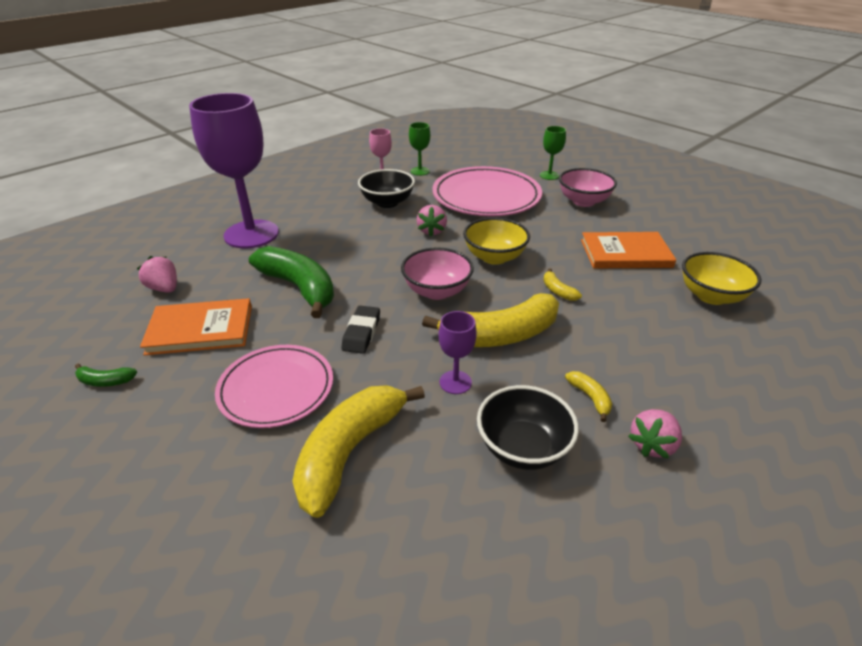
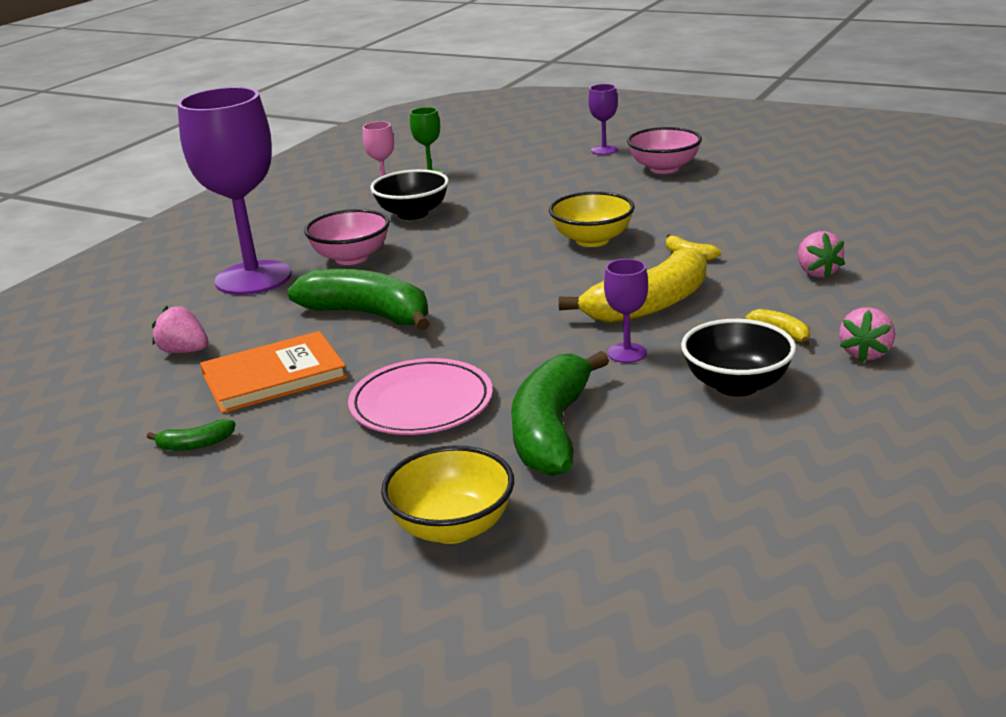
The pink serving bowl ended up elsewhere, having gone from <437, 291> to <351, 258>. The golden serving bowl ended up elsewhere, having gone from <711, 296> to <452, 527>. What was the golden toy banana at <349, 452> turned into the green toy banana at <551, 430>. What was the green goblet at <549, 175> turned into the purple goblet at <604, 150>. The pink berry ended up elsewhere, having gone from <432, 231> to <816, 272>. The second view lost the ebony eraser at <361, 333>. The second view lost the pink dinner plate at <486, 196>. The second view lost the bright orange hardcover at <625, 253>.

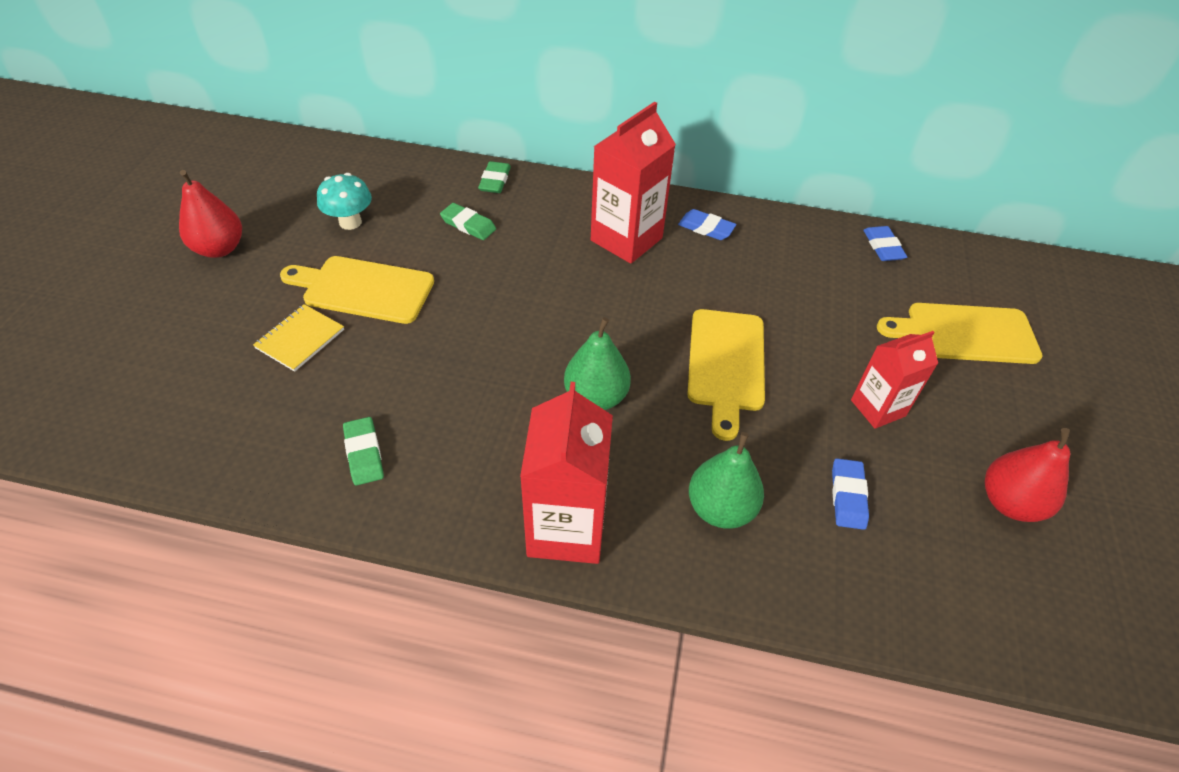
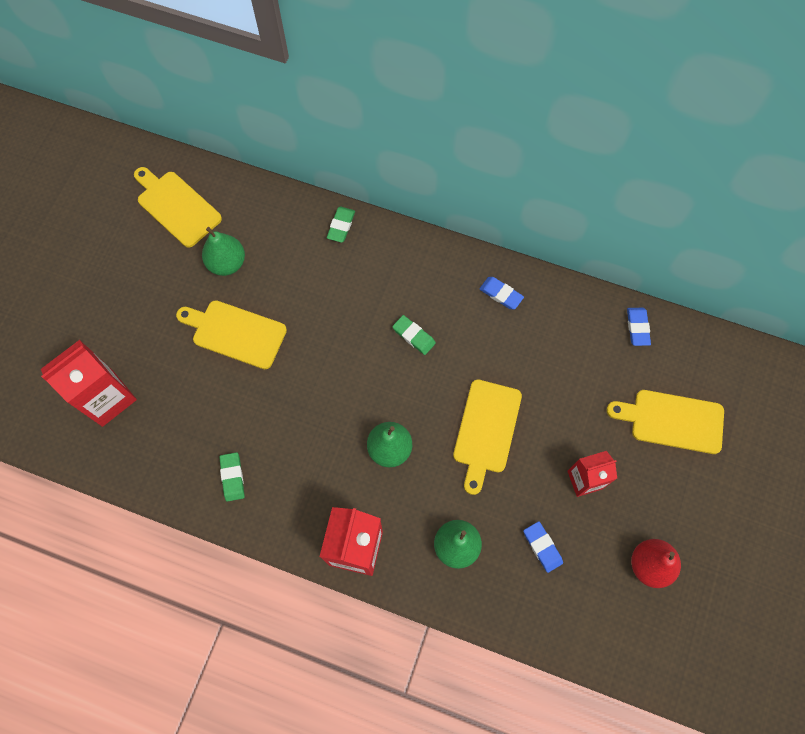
The scarlet milk carton ended up elsewhere, having gone from <626, 239> to <107, 398>. The second view gained the golden bread board at <176, 206>. Where the turquoise fungus stood at <350, 222>, the green toy pear came to stand at <227, 263>. The green eraser ended up elsewhere, having gone from <468, 225> to <413, 336>. The blue eraser at <848, 496> ended up facing another way, 45 degrees counterclockwise from before. The second view lost the scarlet toy pear at <219, 249>. The second view lost the golden notepad at <300, 339>.

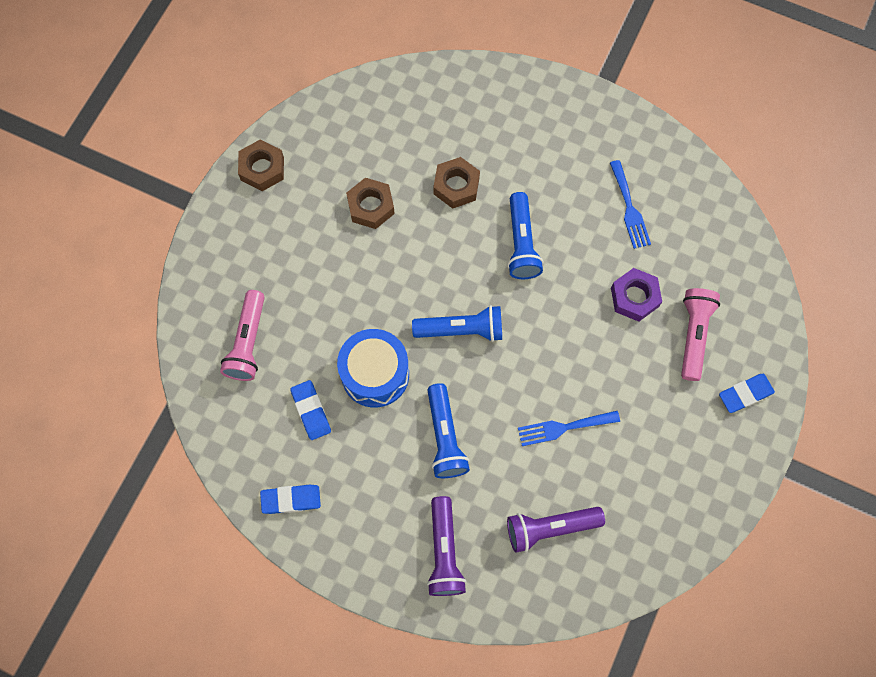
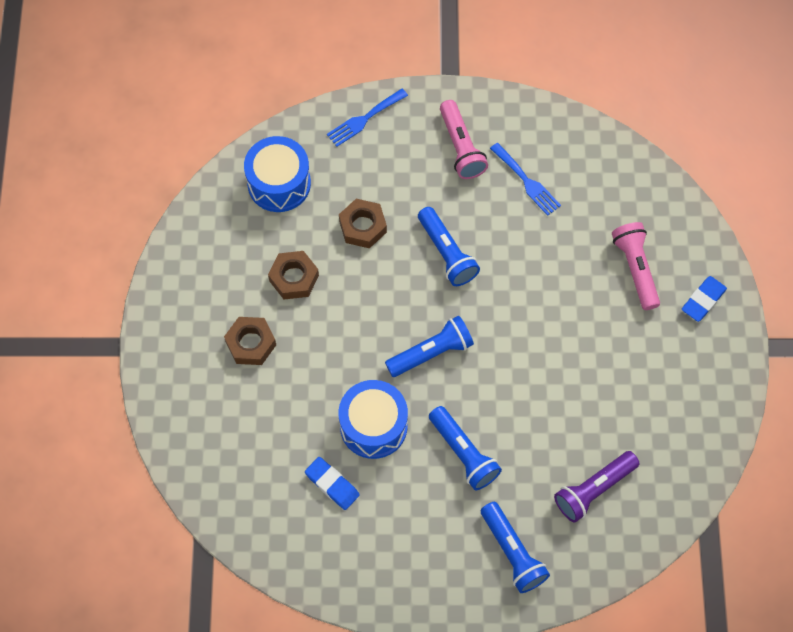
The dark brown hexagon nut ended up elsewhere, having gone from <262, 169> to <251, 343>. The second view gained the blue drum at <279, 183>. The blue dinner fork ended up elsewhere, having gone from <563, 428> to <364, 119>. The pink torch ended up elsewhere, having gone from <248, 342> to <461, 147>. What was the purple torch at <444, 552> turned into the blue torch at <512, 552>. The second view lost the blue eraser at <291, 499>. The second view lost the purple hexagon nut at <634, 297>.

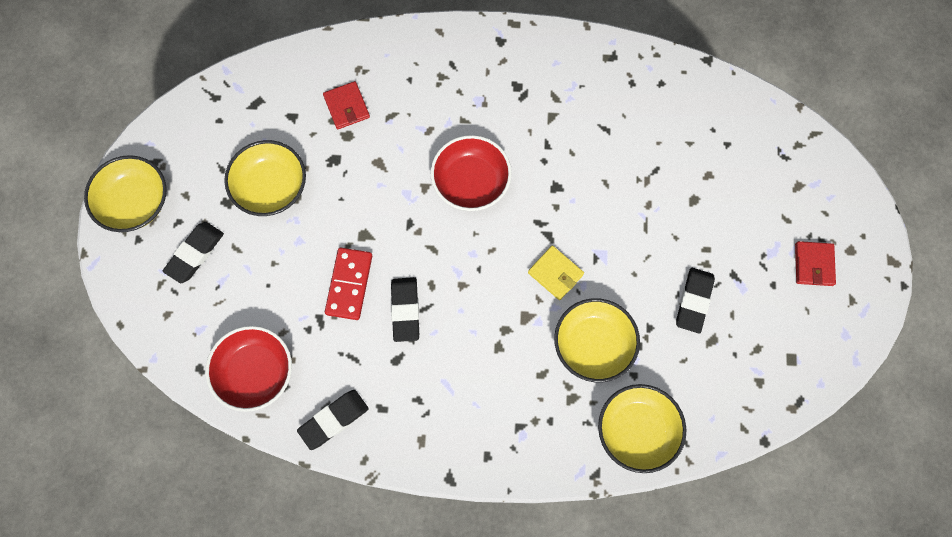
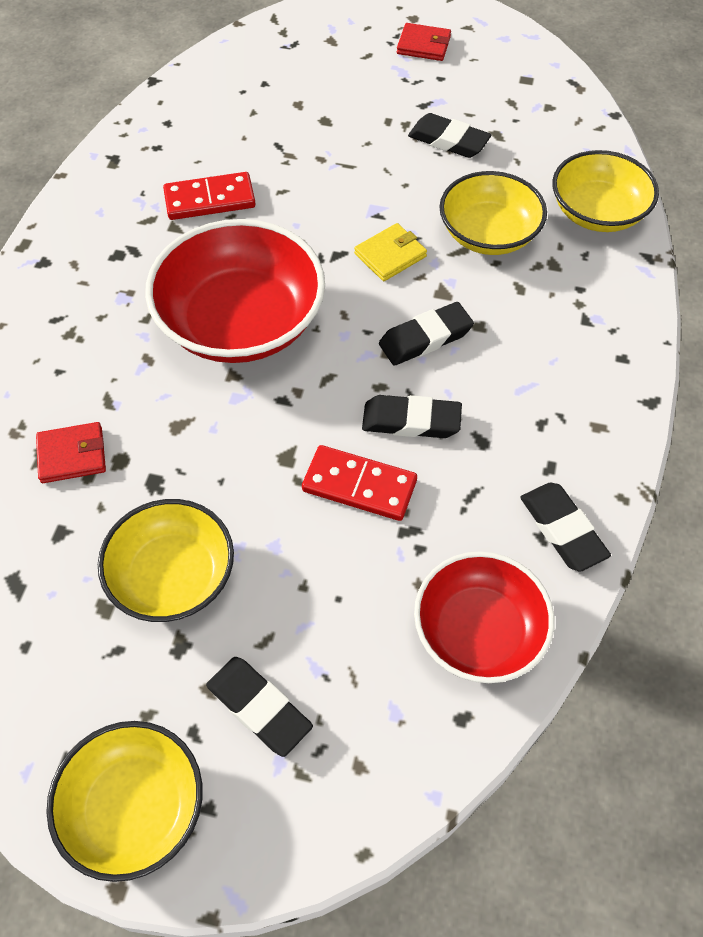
The size of the scarlet serving bowl at <471, 182> changed by a factor of 1.54. The second view gained the scarlet domino at <210, 199>. The second view gained the ebony eraser at <425, 338>.

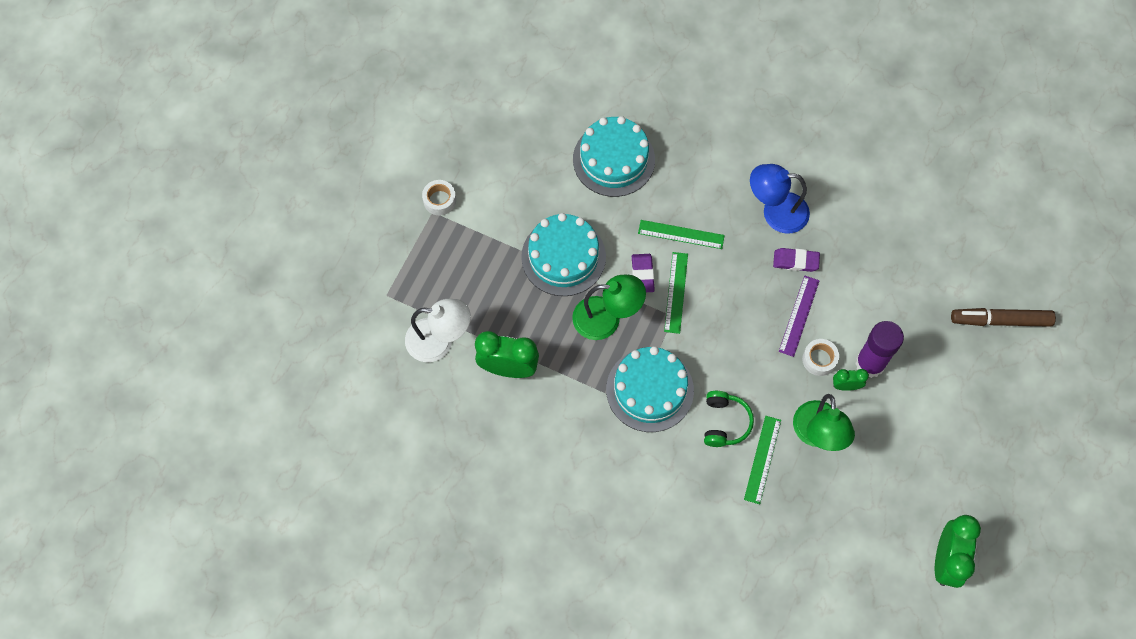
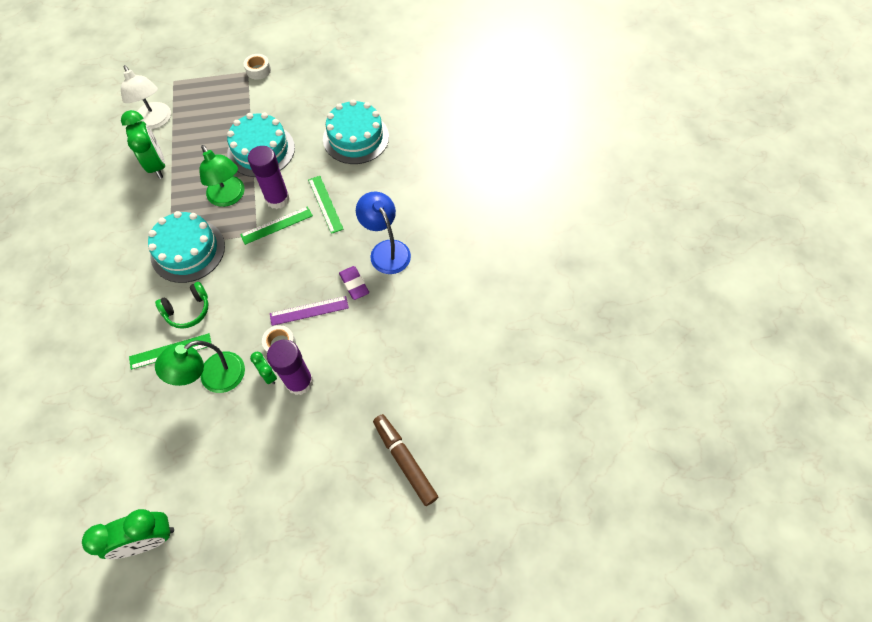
Where the purple eraser stood at <642, 274>, the purple stick of glue came to stand at <277, 199>.

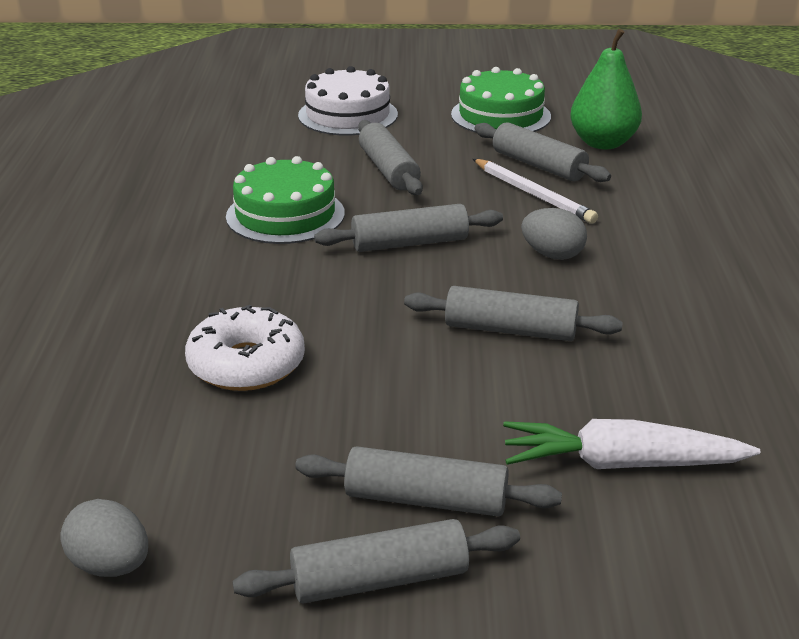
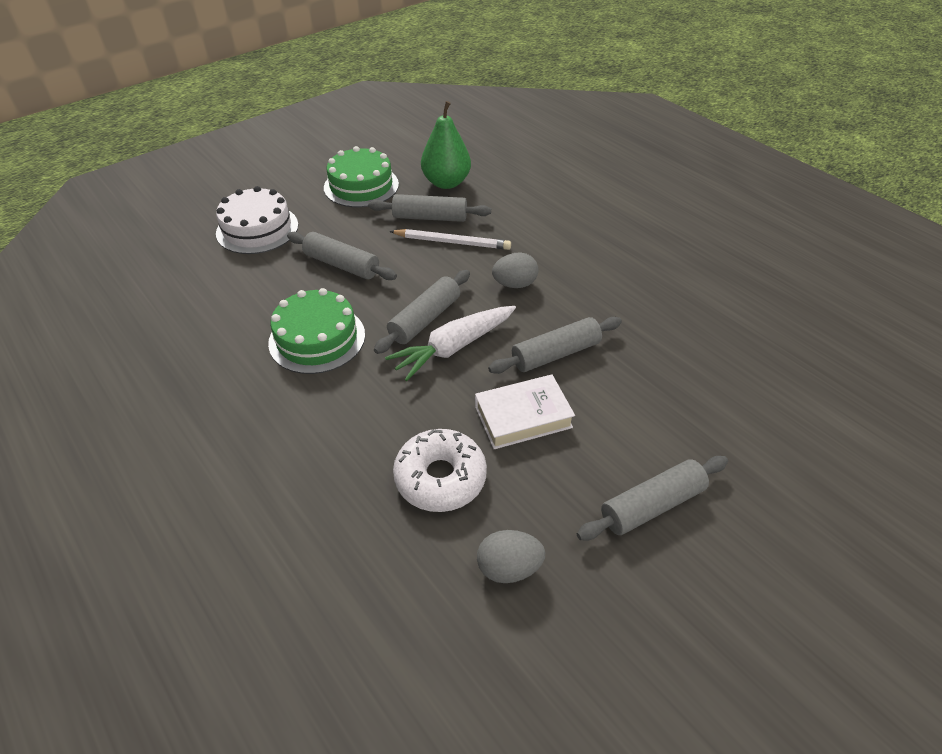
The pure white toy carrot ended up elsewhere, having gone from <621, 464> to <453, 347>. The second view gained the pure white hardcover at <523, 416>. The grey egg shape ended up elsewhere, having gone from <110, 566> to <509, 567>. The second view lost the grey rolling pin at <379, 580>.

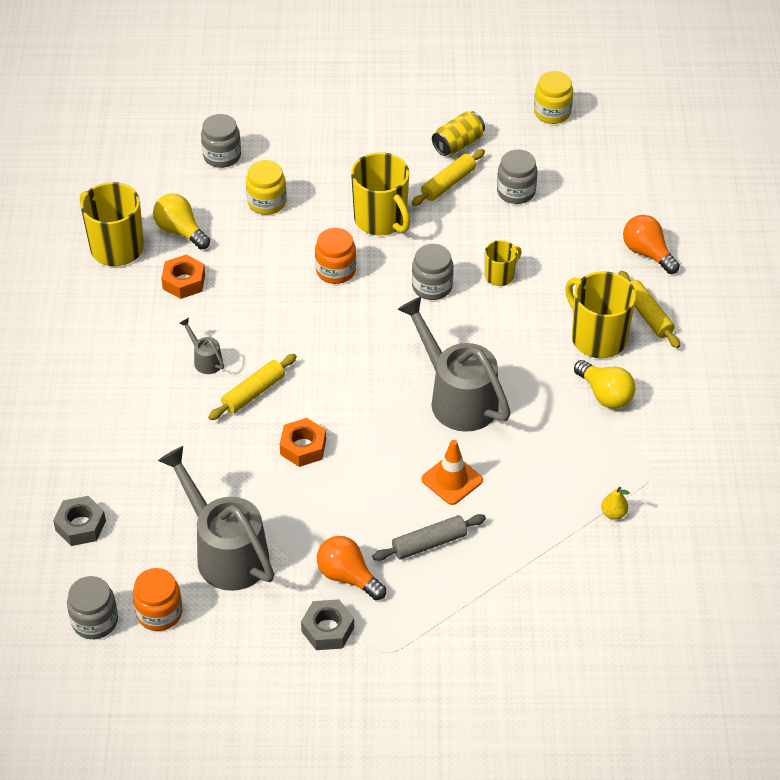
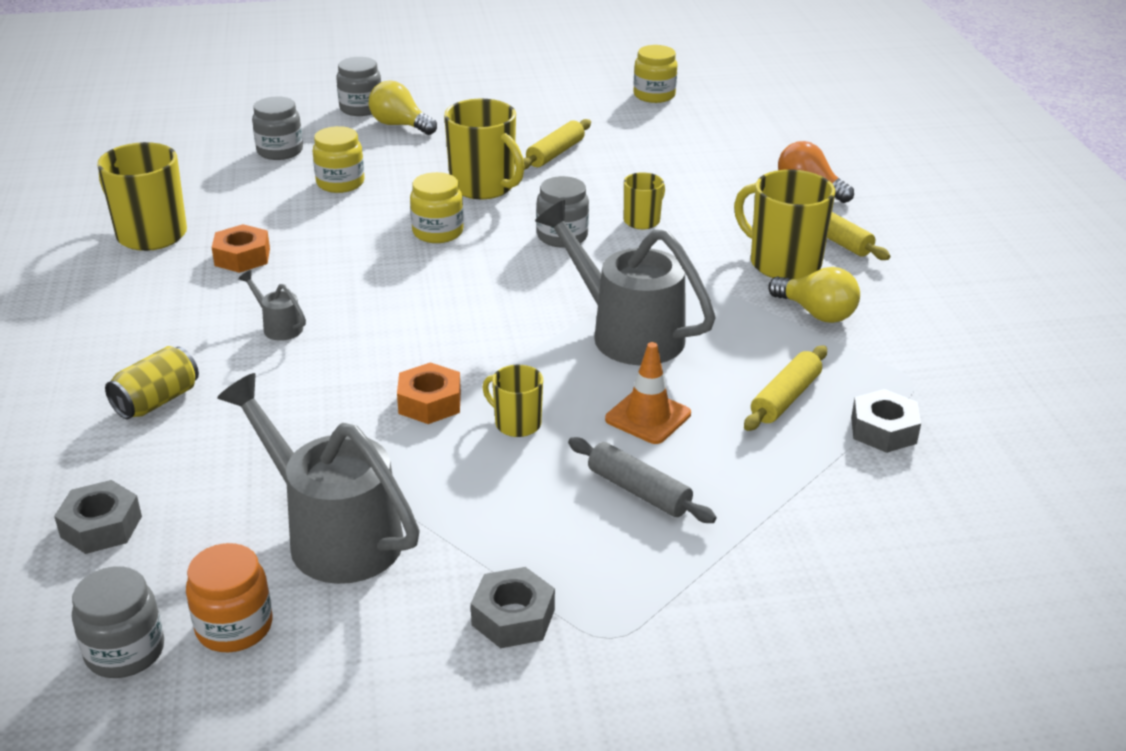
The golden soda can ended up elsewhere, having gone from <458, 144> to <157, 401>. The grey preserve jar ended up elsewhere, having gone from <516, 192> to <361, 108>. The golden bulb ended up elsewhere, having gone from <180, 231> to <400, 125>. What was the bright orange preserve jar at <336, 270> turned into the golden preserve jar at <438, 232>. The second view gained the golden mug at <516, 423>. The grey rolling pin at <429, 543> ended up facing another way, 75 degrees clockwise from before. The golden rolling pin ended up elsewhere, having gone from <253, 393> to <785, 398>. Where the golden toy pear stood at <613, 513>, the grey hexagon nut came to stand at <883, 430>. The second view lost the bright orange bulb at <348, 576>.

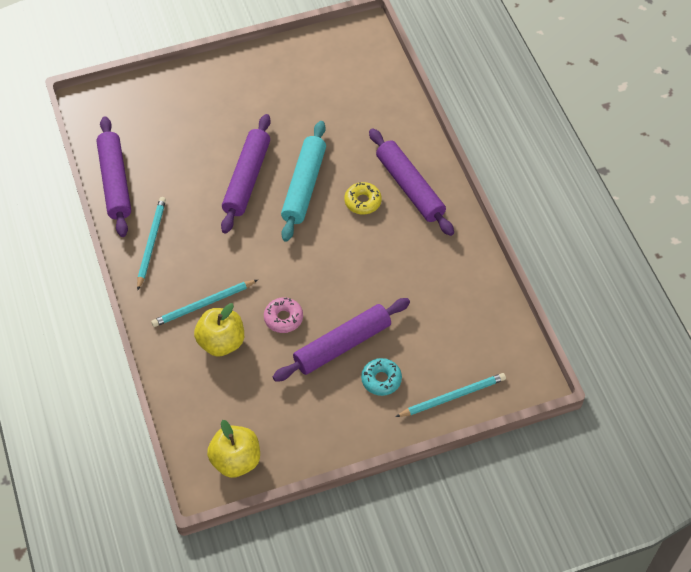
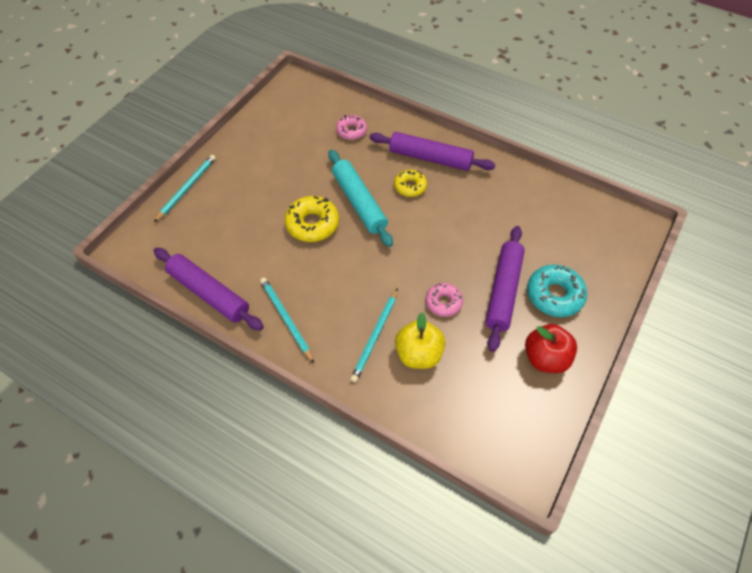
The turquoise wooden pencil ended up elsewhere, having gone from <453, 396> to <187, 188>. Where the purple rolling pin stood at <247, 179>, the golden donut came to stand at <312, 224>. The second view gained the pink donut at <351, 131>. The second view gained the scarlet toy apple at <545, 358>. The size of the turquoise donut at <381, 379> changed by a factor of 1.57. The second view lost the golden toy apple at <236, 460>.

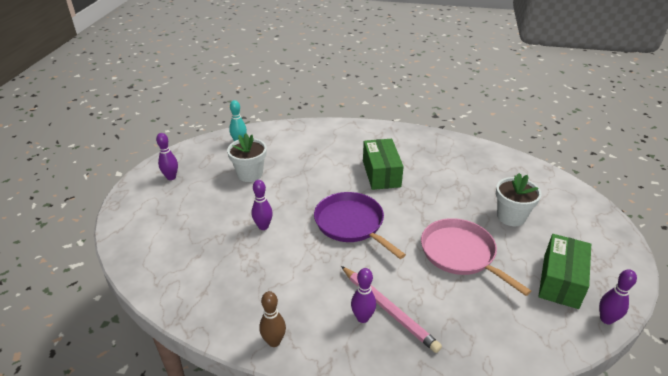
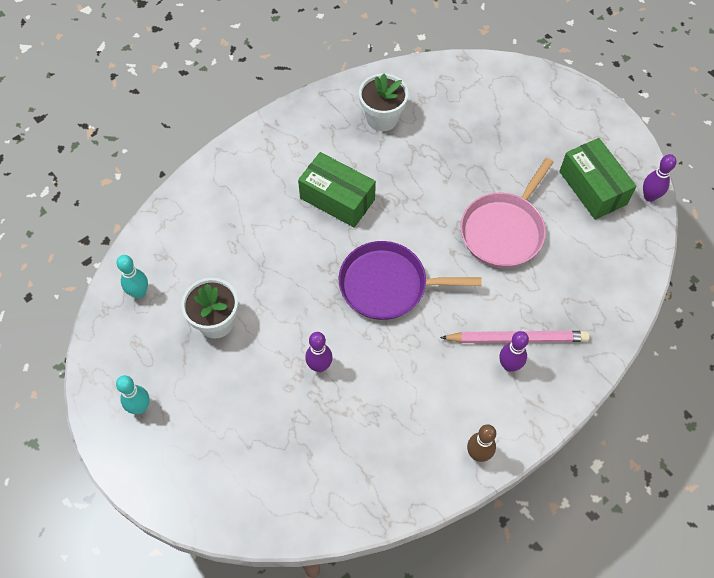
What was the purple skittle at <171, 177> turned into the turquoise skittle at <140, 407>. The pure white potted plant ended up elsewhere, having gone from <511, 217> to <382, 118>. The pink frying pan at <460, 254> ended up facing another way, 60 degrees counterclockwise from before.

